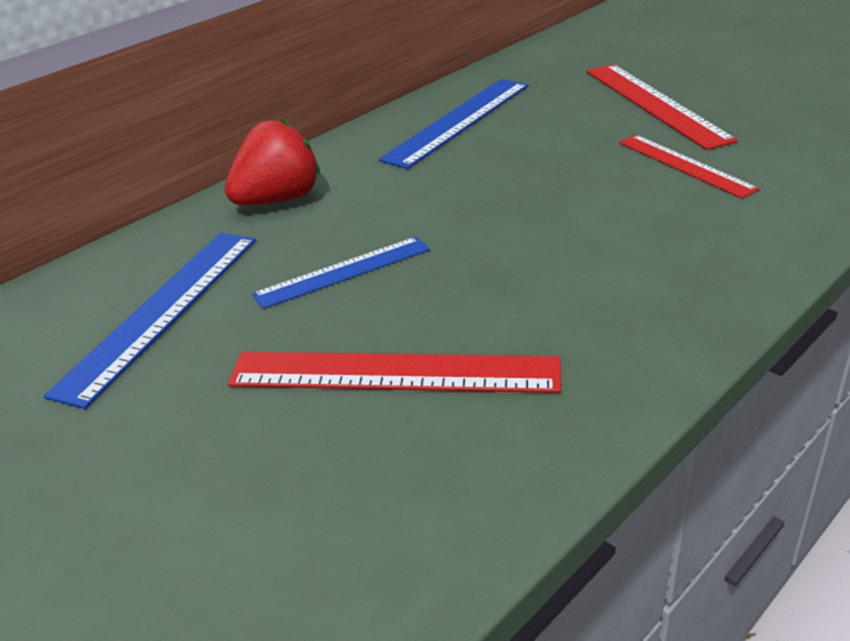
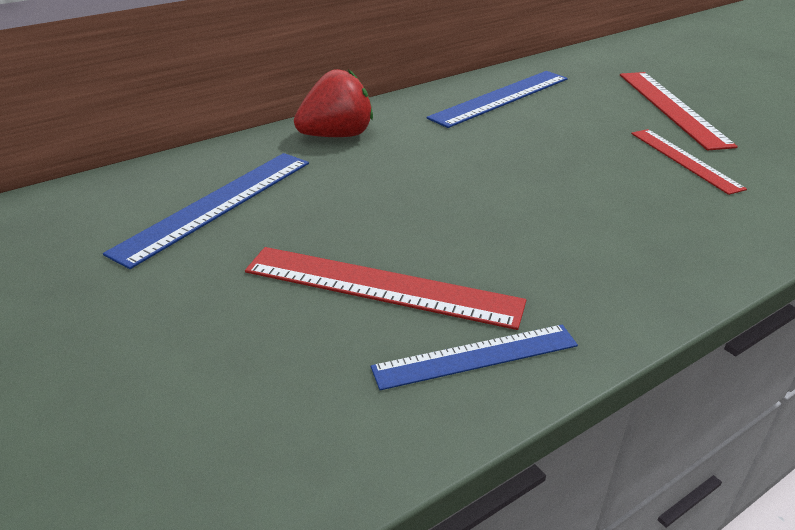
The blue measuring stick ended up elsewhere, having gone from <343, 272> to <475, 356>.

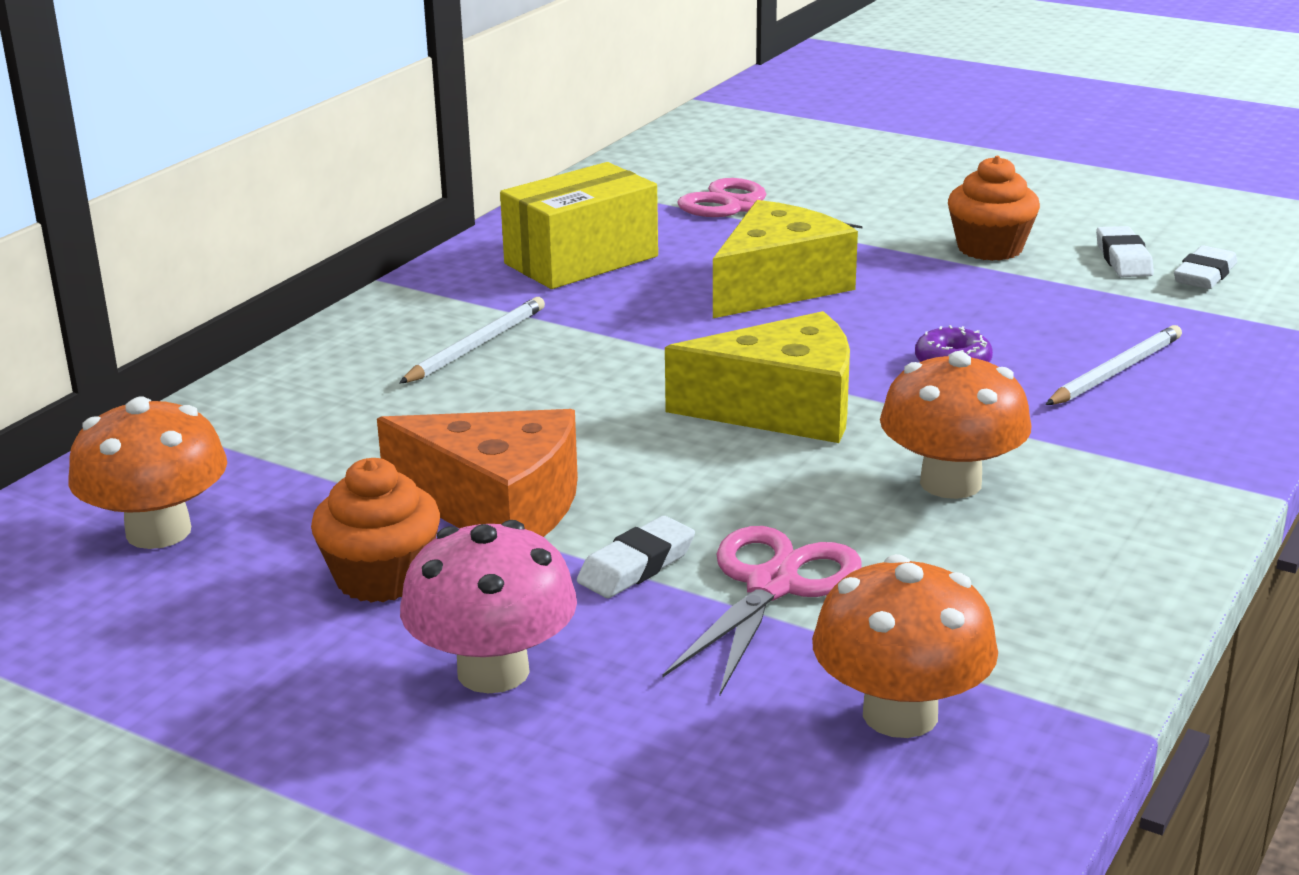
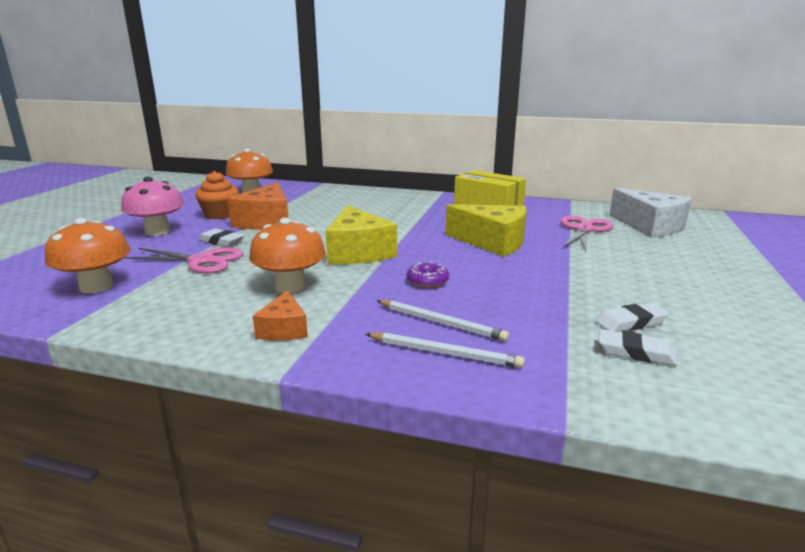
The second view gained the bright orange cheese at <284, 329>. The pure white wooden pencil ended up elsewhere, having gone from <476, 345> to <444, 353>. The second view gained the pure white cheese at <650, 226>. The second view lost the bright orange muffin at <990, 248>.

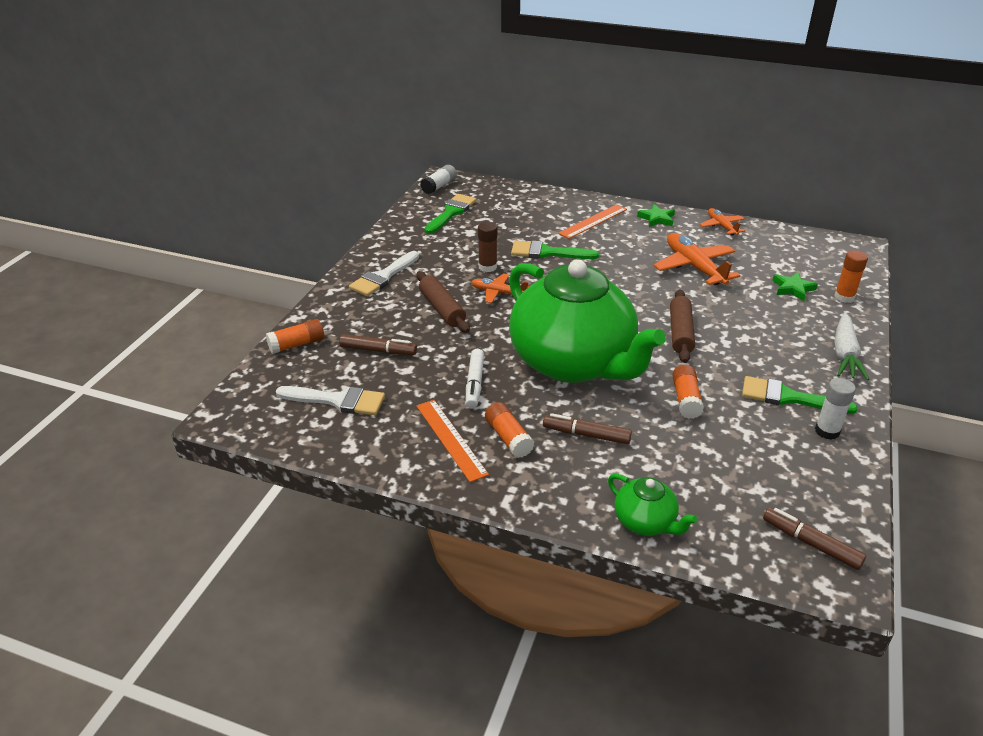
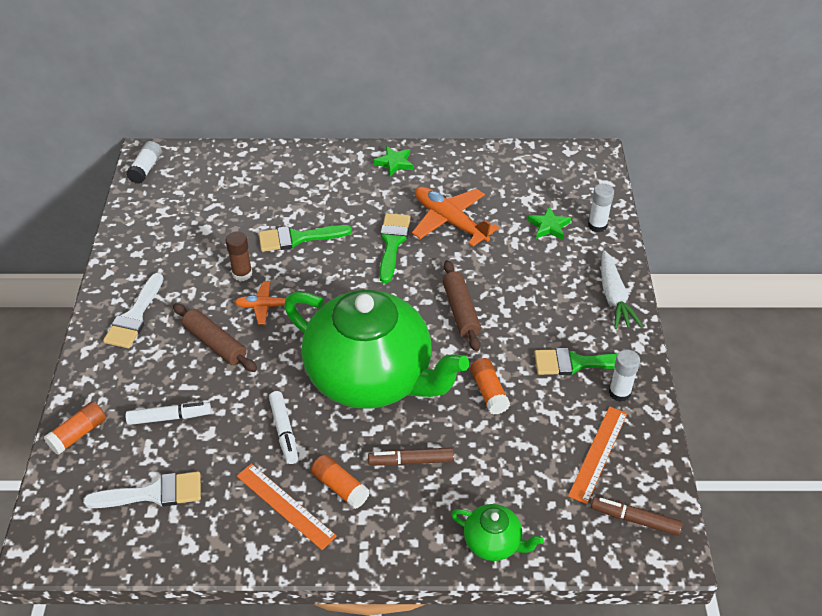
What was the dark brown marker at <378, 350> turned into the pure white marker at <169, 417>. The green brush ended up elsewhere, having gone from <451, 212> to <392, 243>. The bright orange measuring stick ended up elsewhere, having gone from <593, 221> to <598, 454>. What was the bright orange stick of glue at <844, 297> turned into the pure white stick of glue at <597, 225>. The second view lost the bright orange aeroplane at <721, 226>.

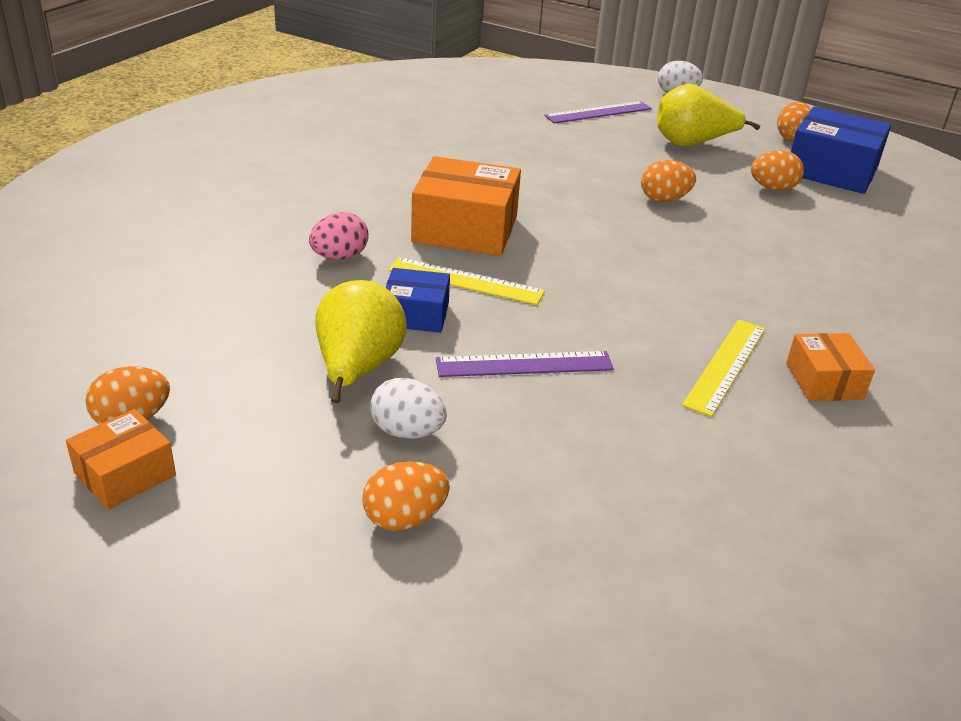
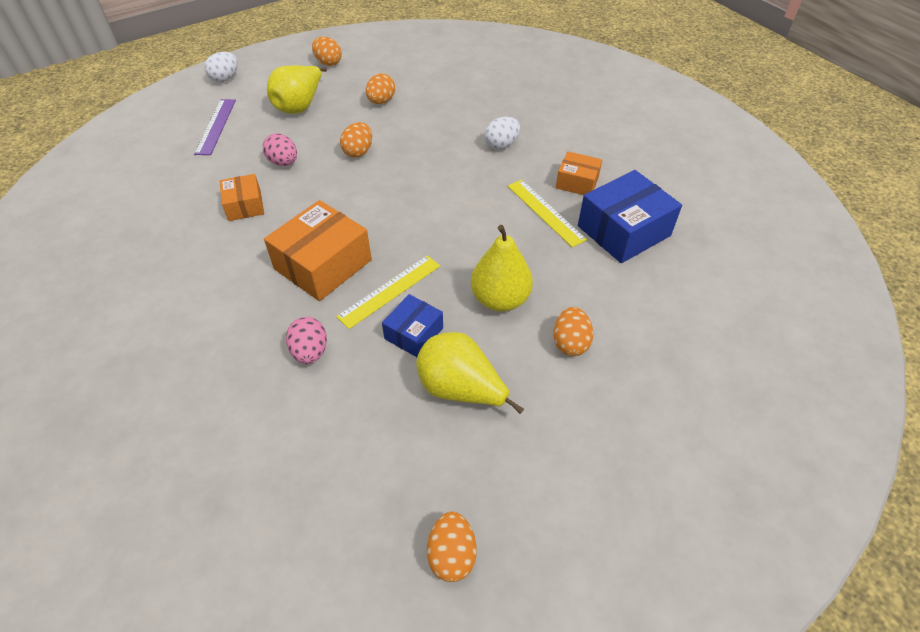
The bright orange parcel ended up elsewhere, having gone from <125, 474> to <245, 205>. The second view gained the pink egg shape at <283, 162>. Where the purple measuring stick stood at <524, 365>, the golden toy pear came to stand at <500, 299>. The pure white egg shape ended up elsewhere, having gone from <407, 432> to <501, 145>. The bright orange egg shape ended up elsewhere, having gone from <405, 518> to <570, 343>. The blue parcel ended up elsewhere, having gone from <831, 170> to <623, 231>.

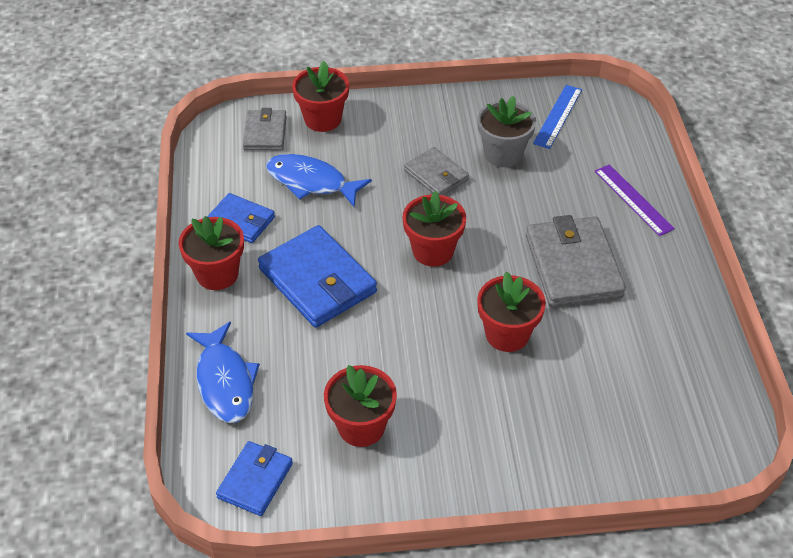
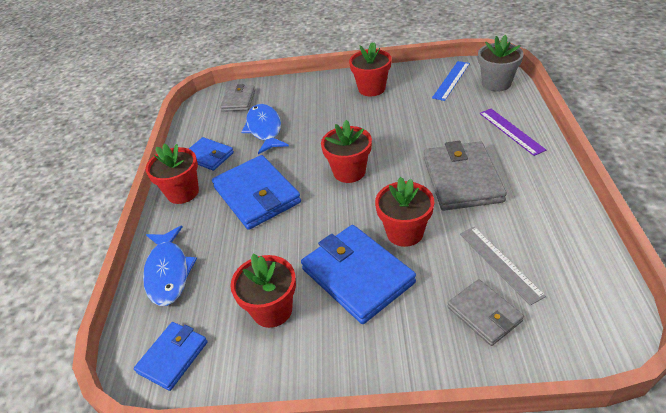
The blue fish at <311, 182> ended up facing another way, 45 degrees clockwise from before. The second view gained the blue card wallet at <357, 276>. The scarlet potted plant ended up elsewhere, having gone from <323, 119> to <371, 88>. The grey card wallet ended up elsewhere, having gone from <436, 175> to <484, 314>. The second view gained the grey measuring stick at <500, 263>. The grey potted plant ended up elsewhere, having gone from <503, 154> to <496, 83>.

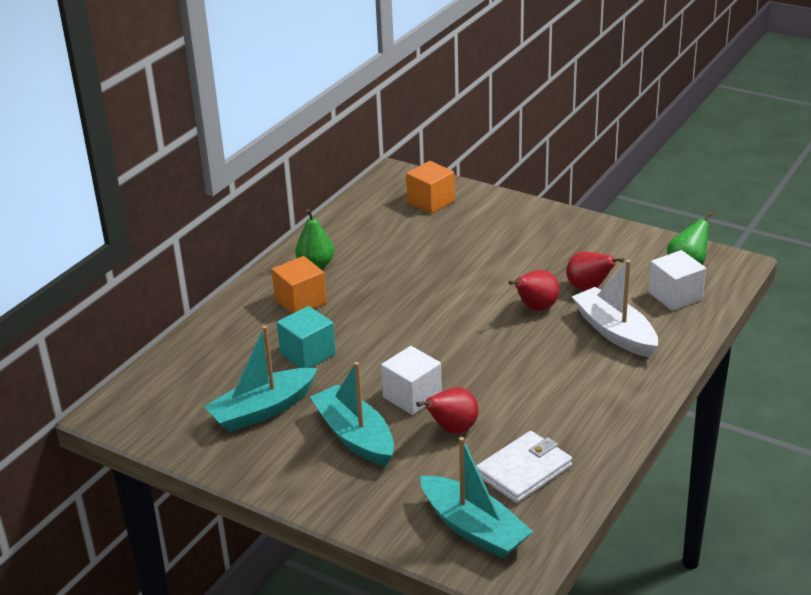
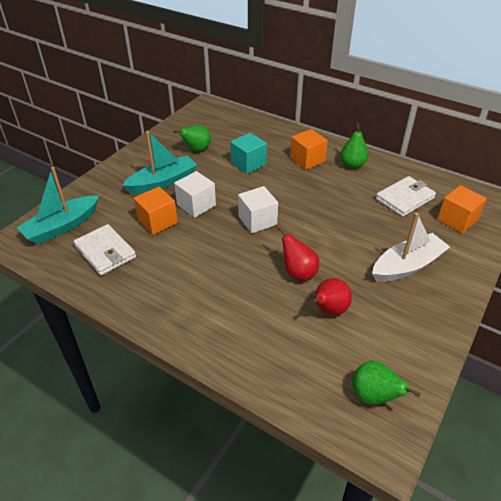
Where the scarlet toy pear stood at <452, 429>, the bright orange block came to stand at <157, 221>. Where the turquoise boat stood at <262, 410>, the green toy pear came to stand at <196, 150>. The pure white block ended up elsewhere, having gone from <675, 296> to <257, 220>. The pure white boat ended up elsewhere, having gone from <614, 332> to <407, 266>. The second view gained the pure white card wallet at <405, 198>.

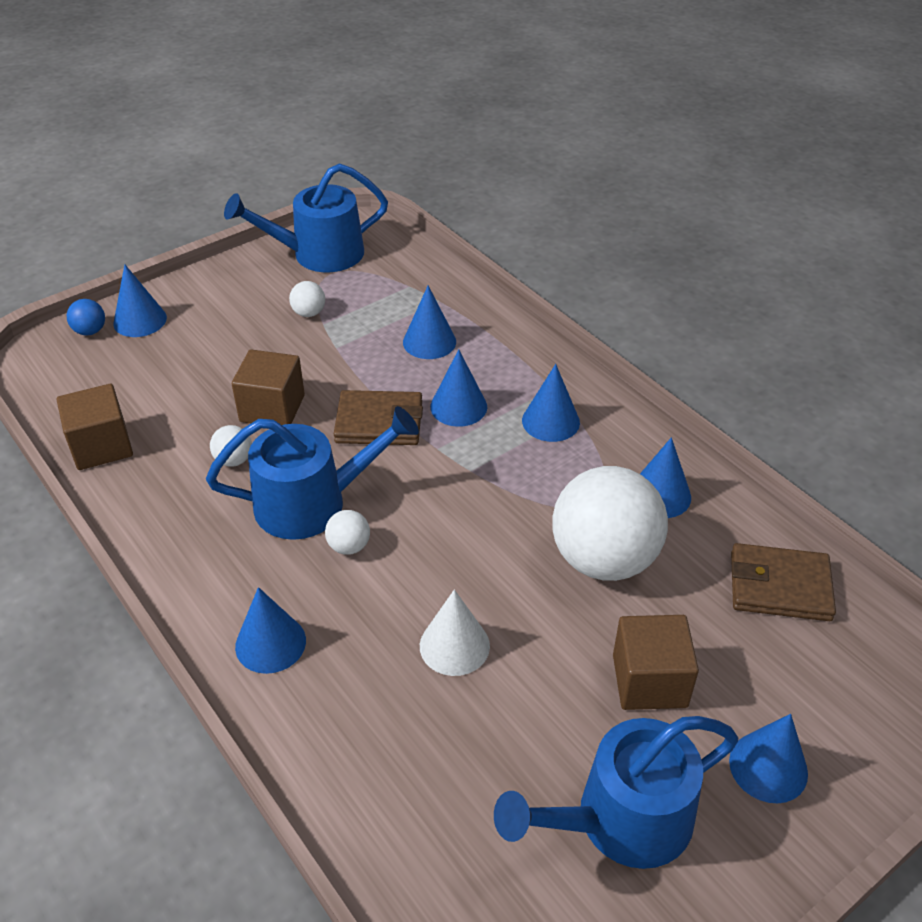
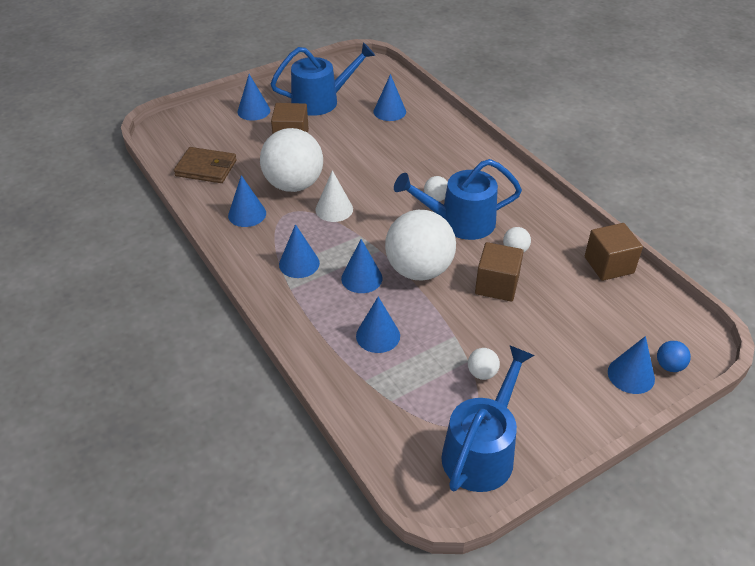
The pure white solid cone ended up elsewhere, having gone from <454, 645> to <334, 209>. The blue solid cone ended up elsewhere, having gone from <270, 643> to <389, 111>. Where the dark brown card wallet stood at <379, 422>, the pure white play ball came to stand at <419, 270>. The blue sprinkling can at <319, 254> ended up facing another way, 45 degrees counterclockwise from before.

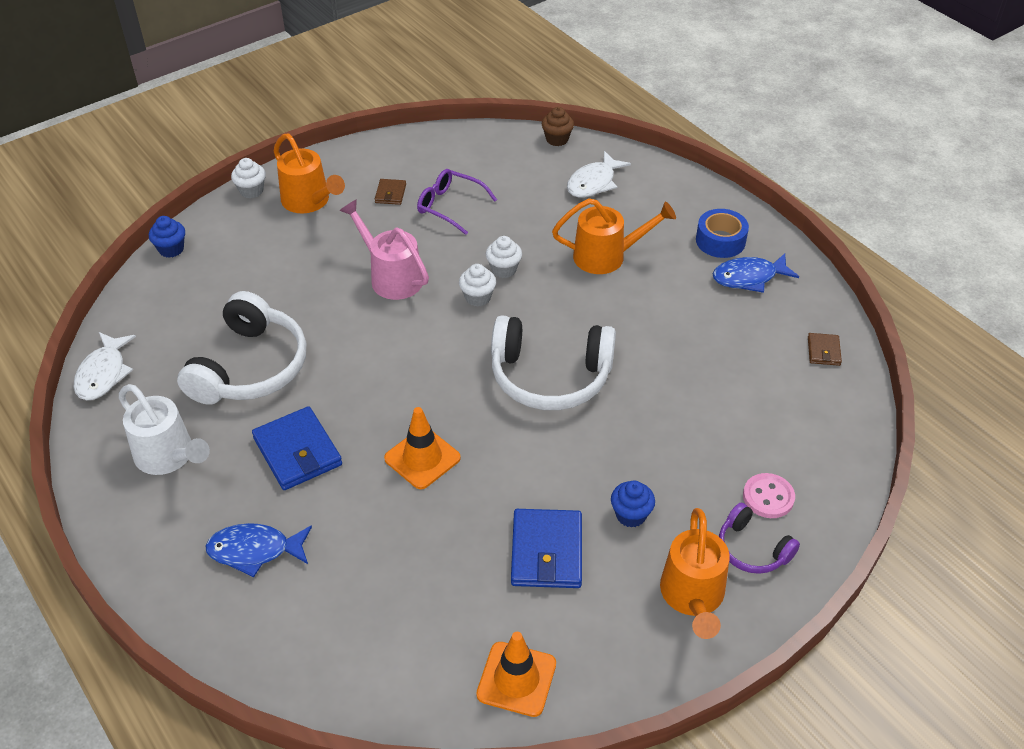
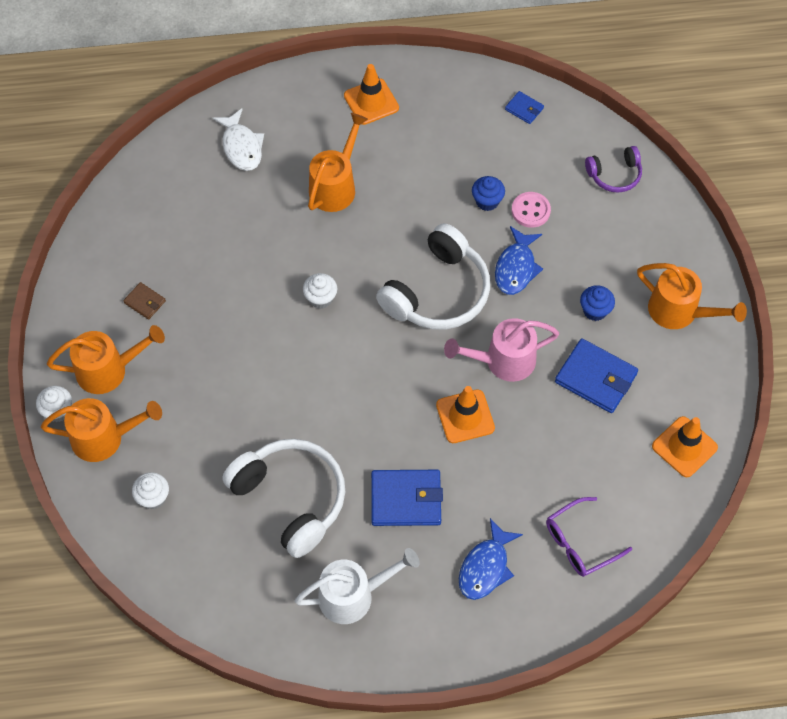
The second view gained the bright orange sprinkling can at <105, 438>. The pure white muffin ended up elsewhere, having gone from <504, 269> to <153, 497>. Where the blue sticky tape stood at <720, 241>, the bright orange road cone came to stand at <371, 102>. The pink sprinkling can ended up elsewhere, having gone from <391, 276> to <502, 361>. The blue muffin ended up elsewhere, having gone from <171, 249> to <487, 201>. The blue fish ended up elsewhere, having gone from <749, 277> to <516, 268>. What was the dark brown card wallet at <823, 351> turned into the blue card wallet at <524, 109>. The pink button ended up elsewhere, having gone from <768, 497> to <530, 211>. The purple eyeglasses ended up elsewhere, having gone from <450, 206> to <580, 543>. The purple headset ended up elsewhere, having gone from <752, 549> to <615, 175>. The second view lost the pure white fish at <103, 374>. The second view lost the dark brown muffin at <557, 139>.

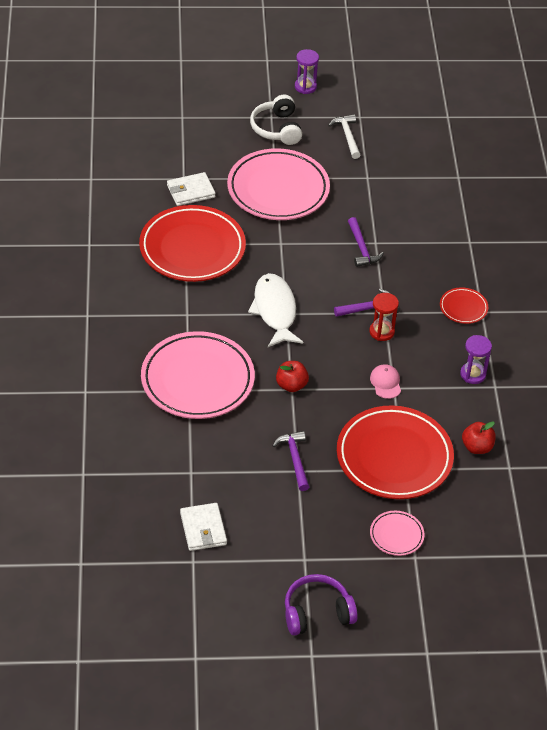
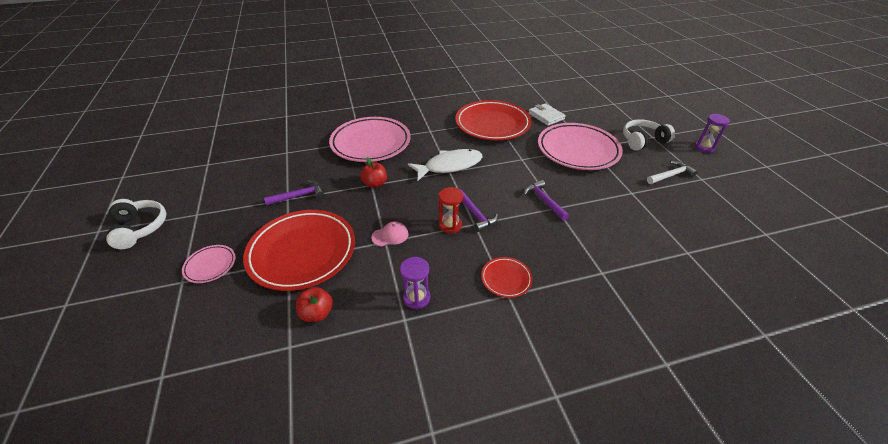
What was the purple headset at <317, 612> turned into the pure white headset at <140, 228>. The purple claw hammer at <362, 248> ended up facing another way, 90 degrees clockwise from before. The second view lost the pure white card wallet at <203, 529>.

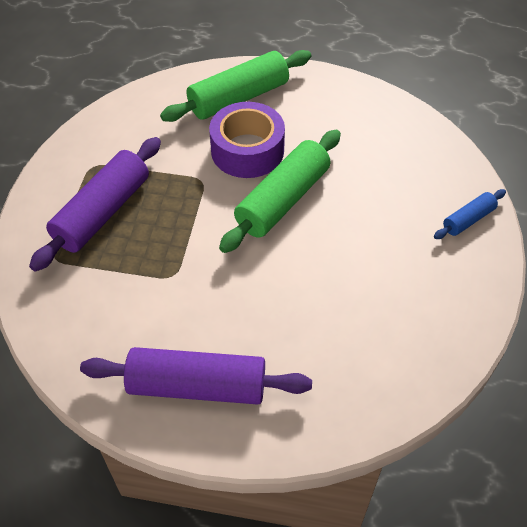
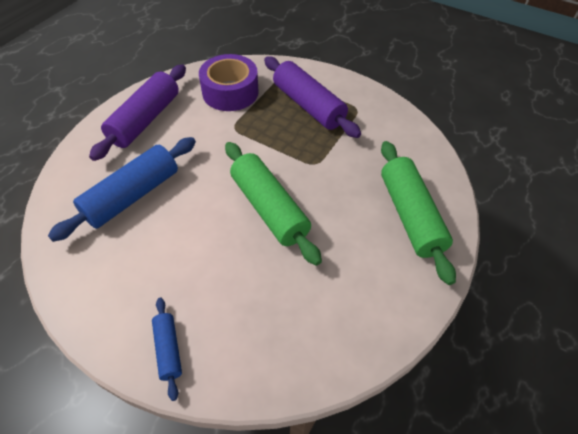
The second view gained the blue rolling pin at <132, 195>. The purple sticky tape ended up elsewhere, having gone from <247, 150> to <230, 92>.

